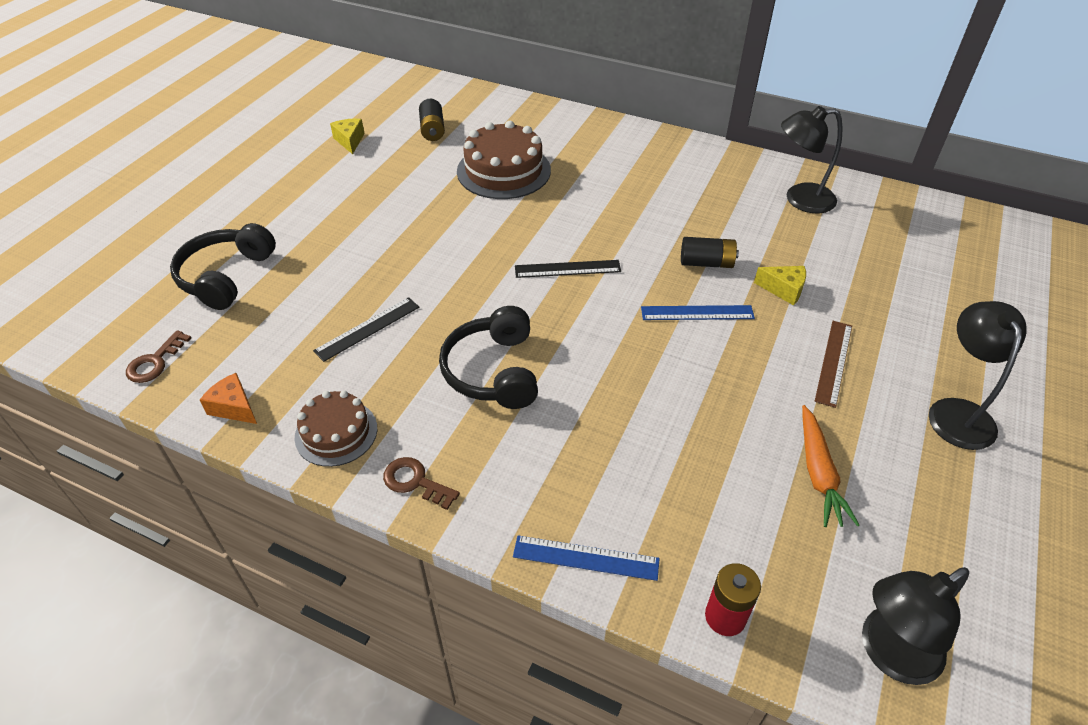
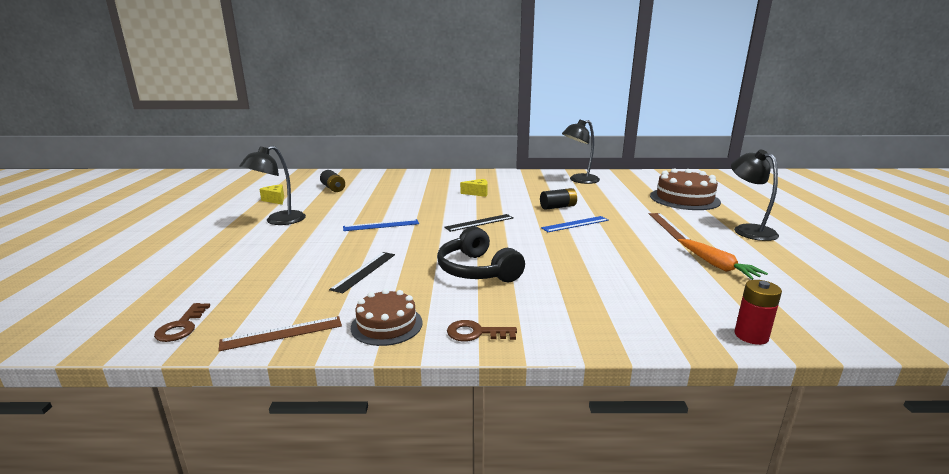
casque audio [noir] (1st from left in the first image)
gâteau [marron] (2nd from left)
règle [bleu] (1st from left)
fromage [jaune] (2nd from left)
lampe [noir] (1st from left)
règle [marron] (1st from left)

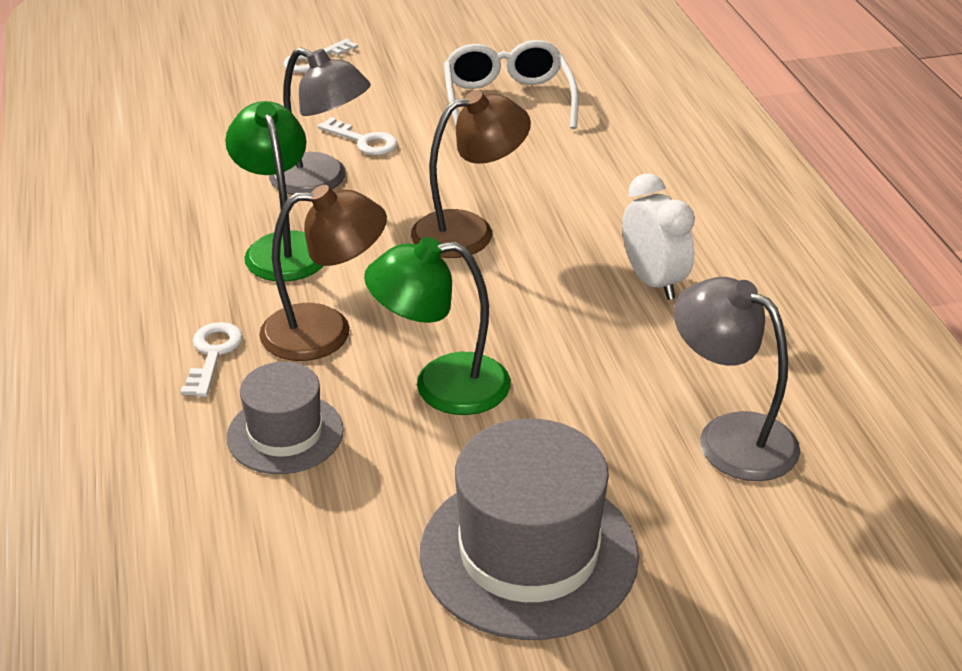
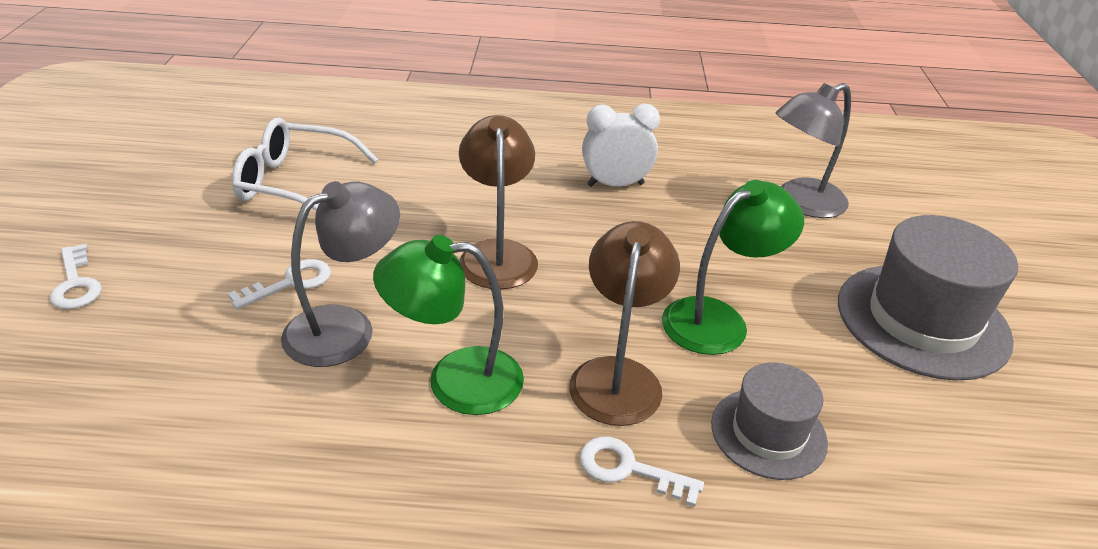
lampe [vert] (2nd from left)

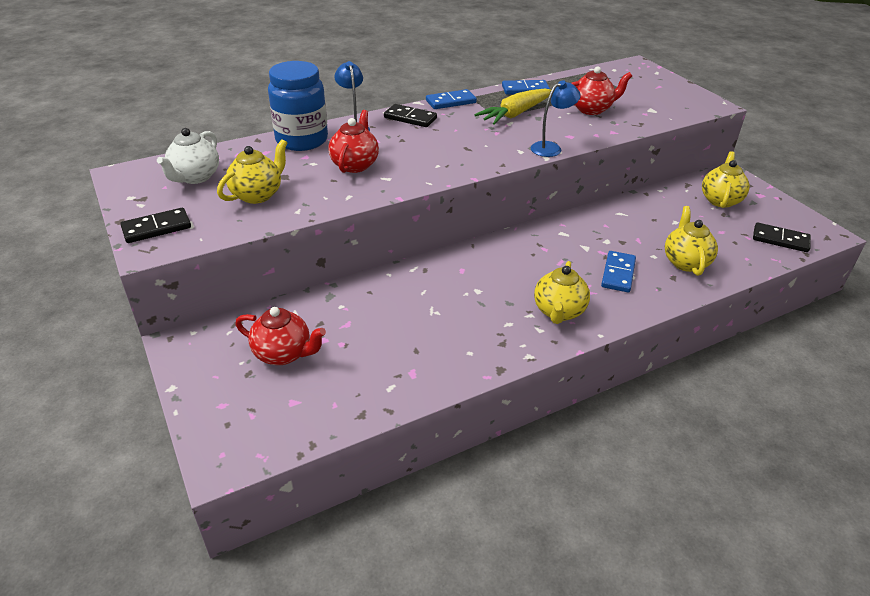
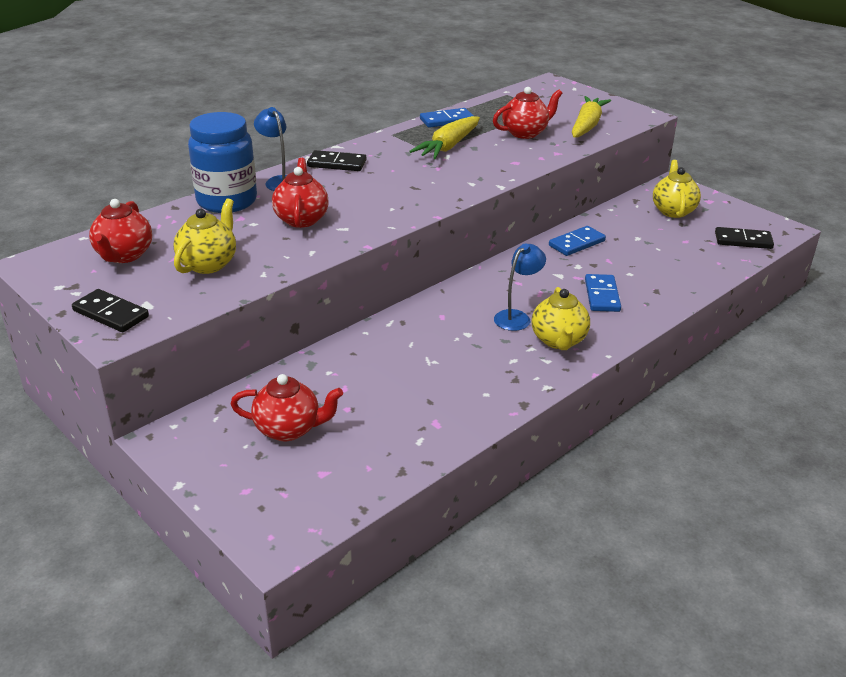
théière [jaune] (3rd from left in the first image)
carotte [jaune] (2nd from left)
domino [bleu] (2nd from left)
lampe [bleu] (2nd from left)
théière [rouge] (1st from left)
domino [noir] (1st from left)

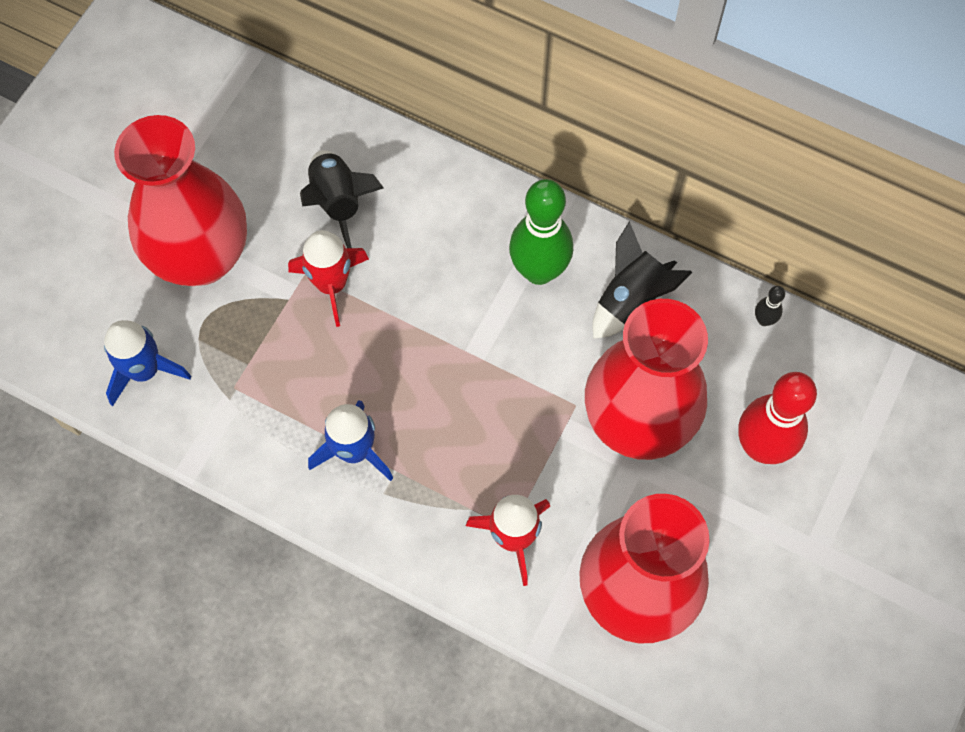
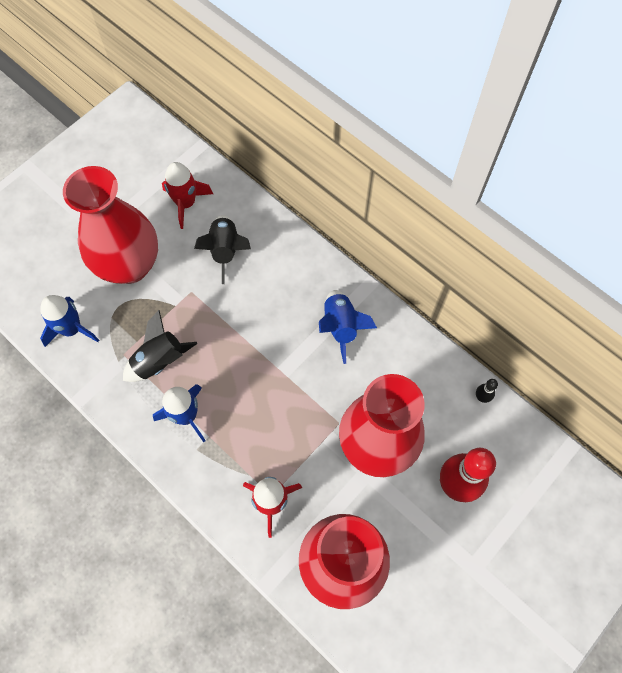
fusée [rouge] (1st from left)
fusée [noir] (1st from left)
fusée [bleu] (3rd from left)

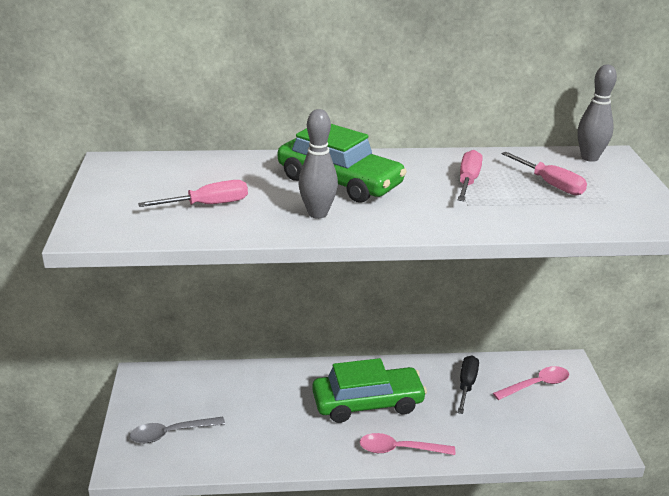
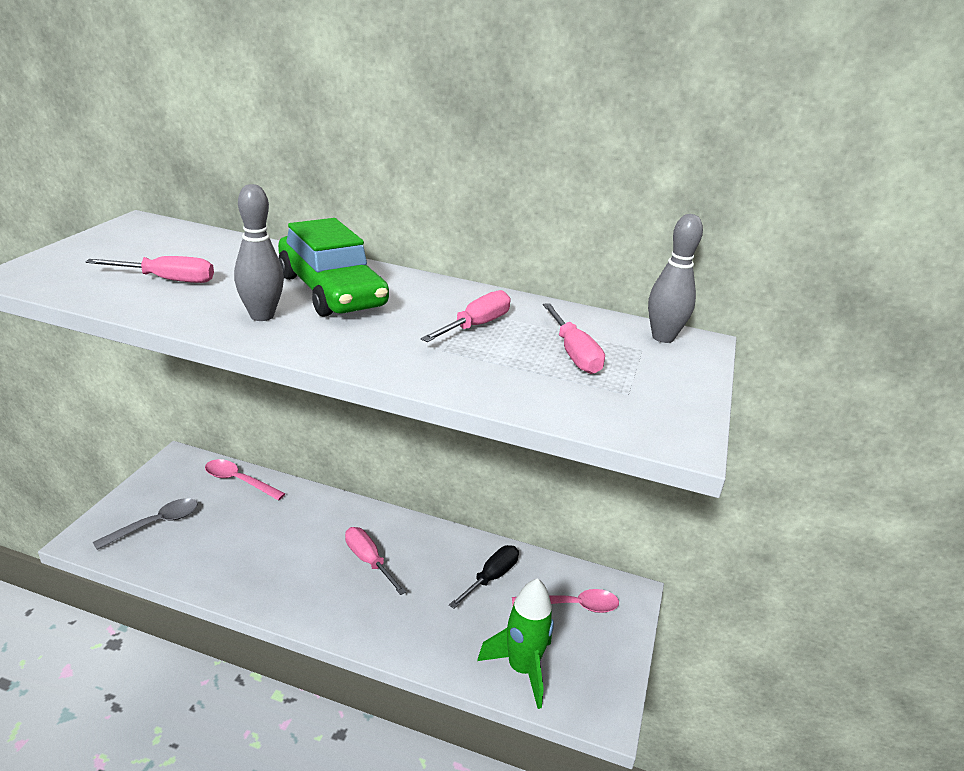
fusée [vert]
cuillère [rose] (1st from left)
tournevis [rose] (2nd from left)
cuillère [gris]

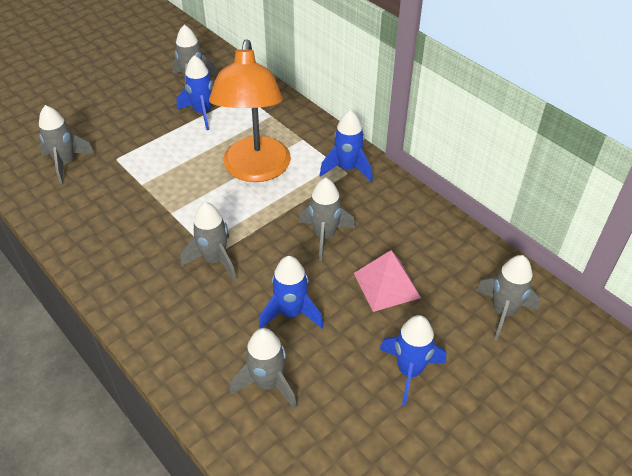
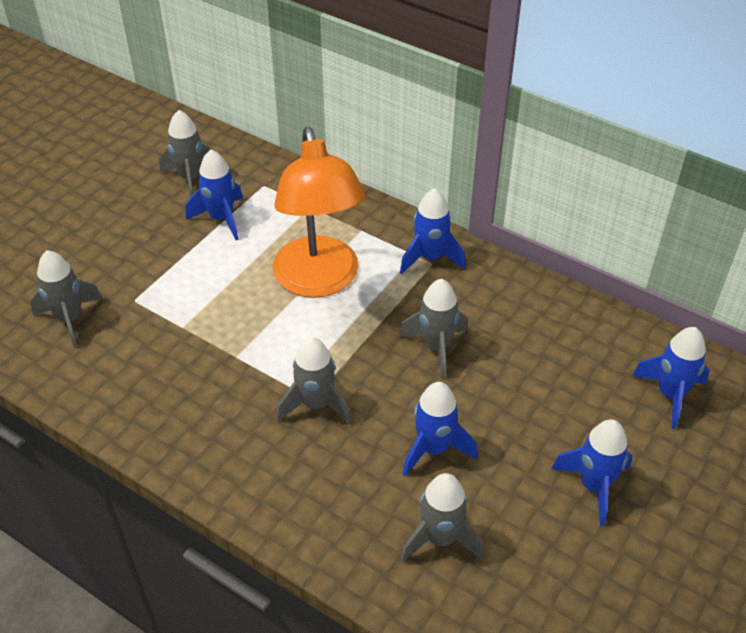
pyramide [rose]
fusée [bleu] (5th from left)

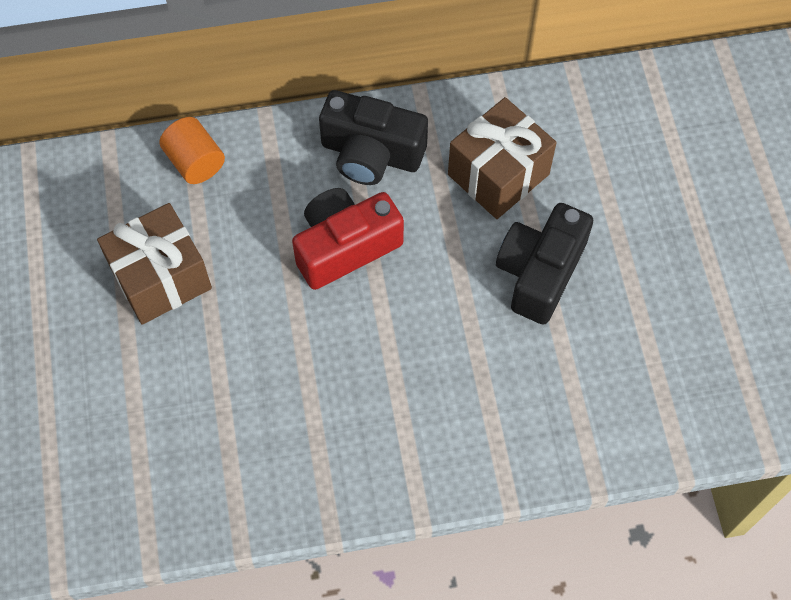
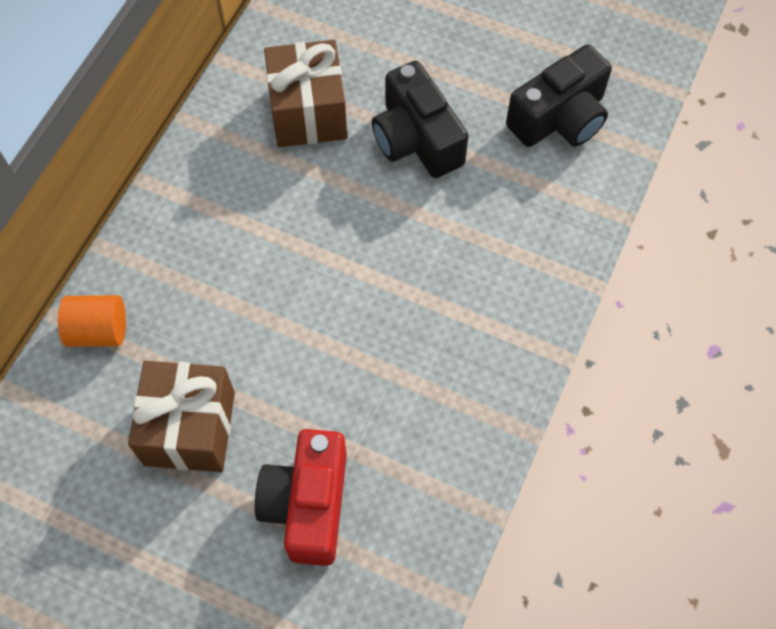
appareil photo [rouge]
appareil photo [noir] (2nd from left)

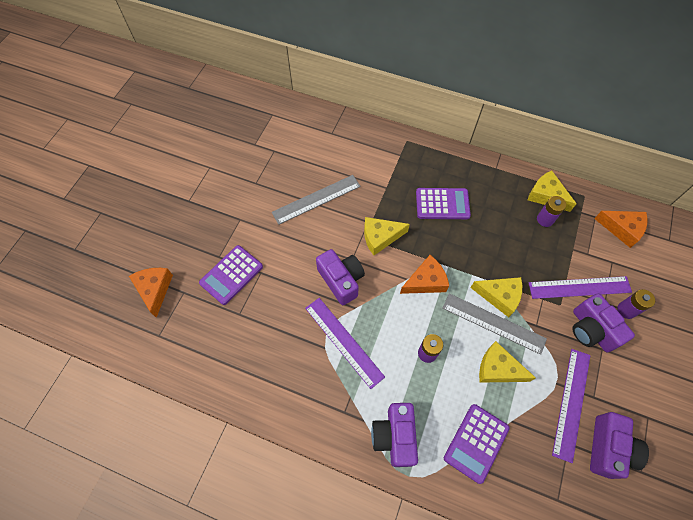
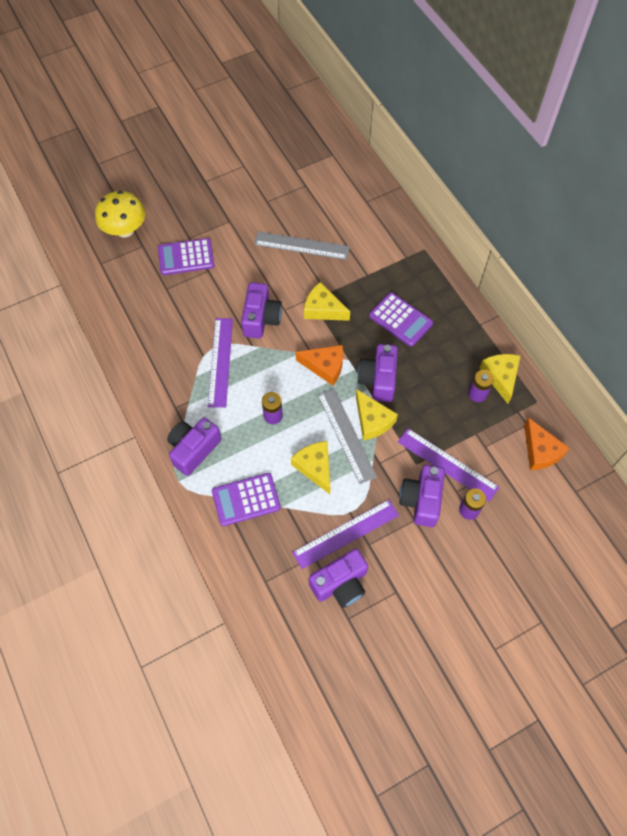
appareil photo [violet] (4th from left)
champignon [jaune]

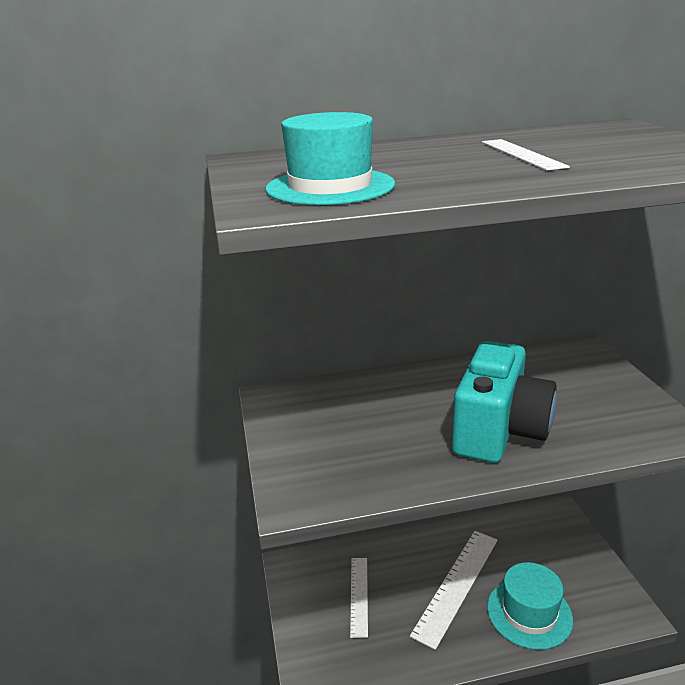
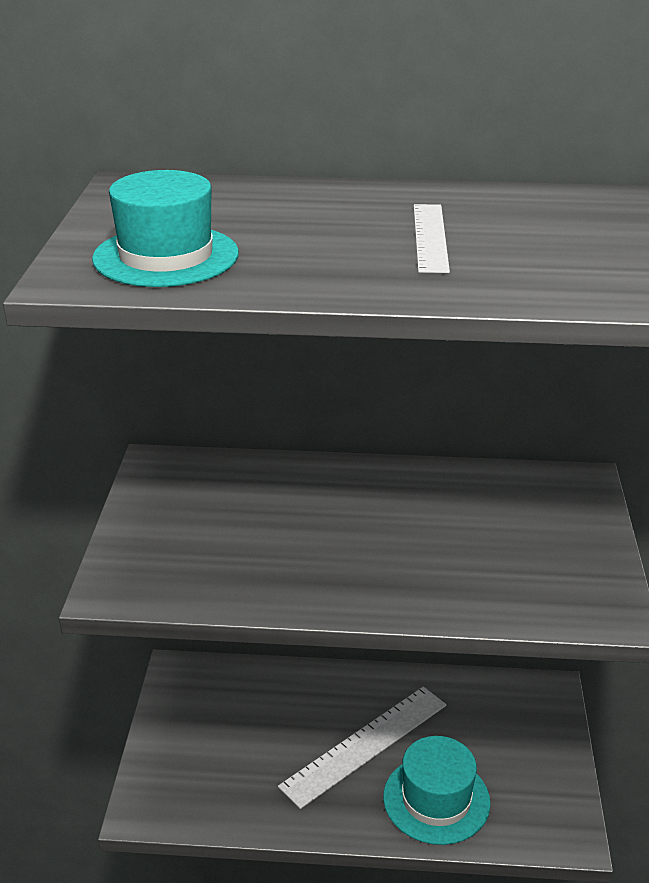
règle [blanc] (1st from left in the first image)
appareil photo [turquoise]

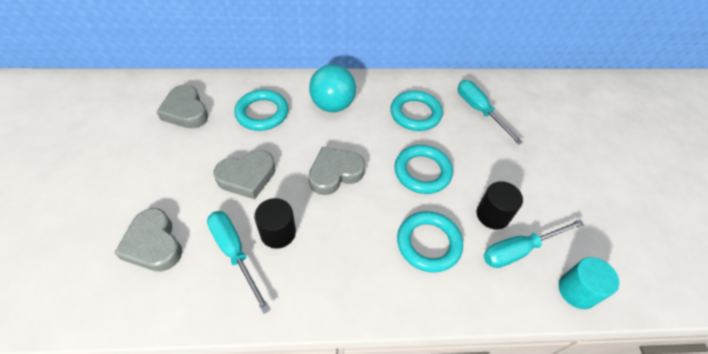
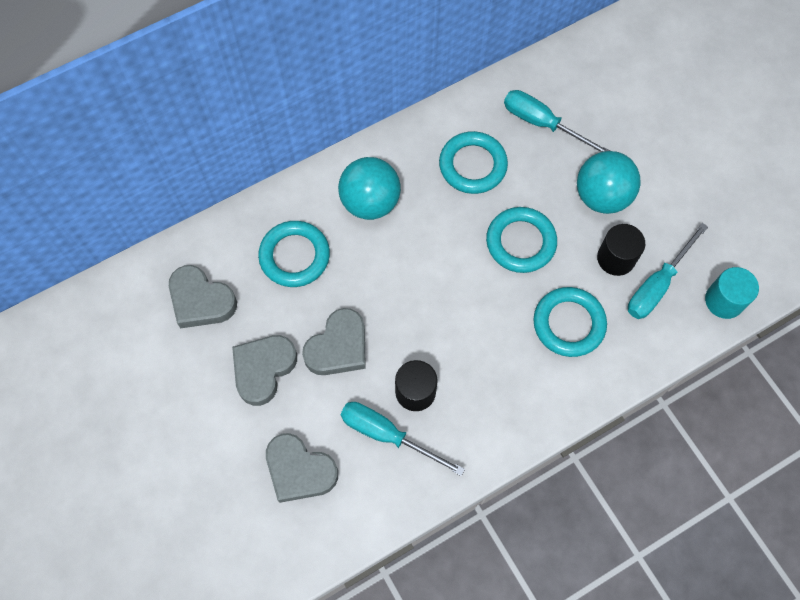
balle [turquoise] (2nd from left)
cœur [gris] (2nd from left)

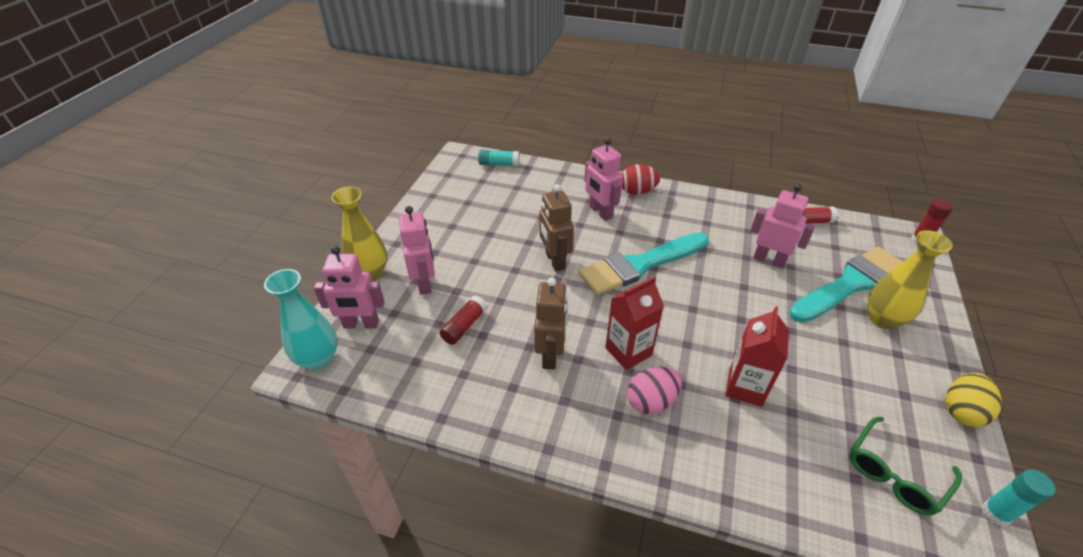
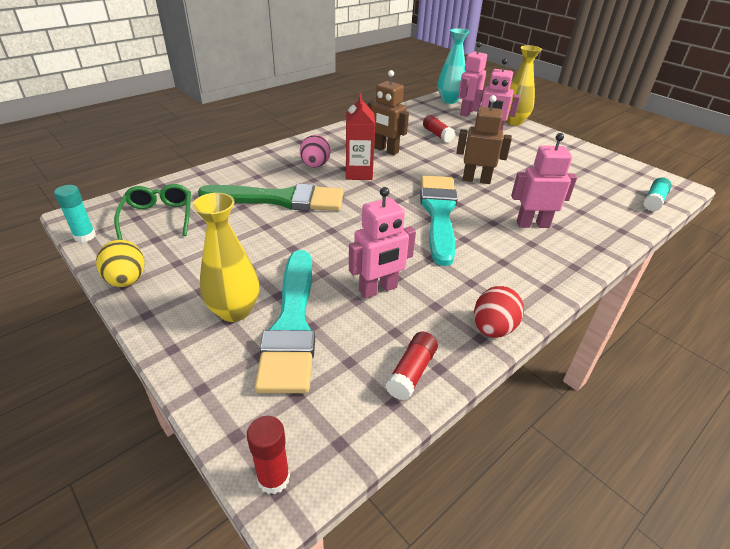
œuf [rouge]
pinceau [vert]

